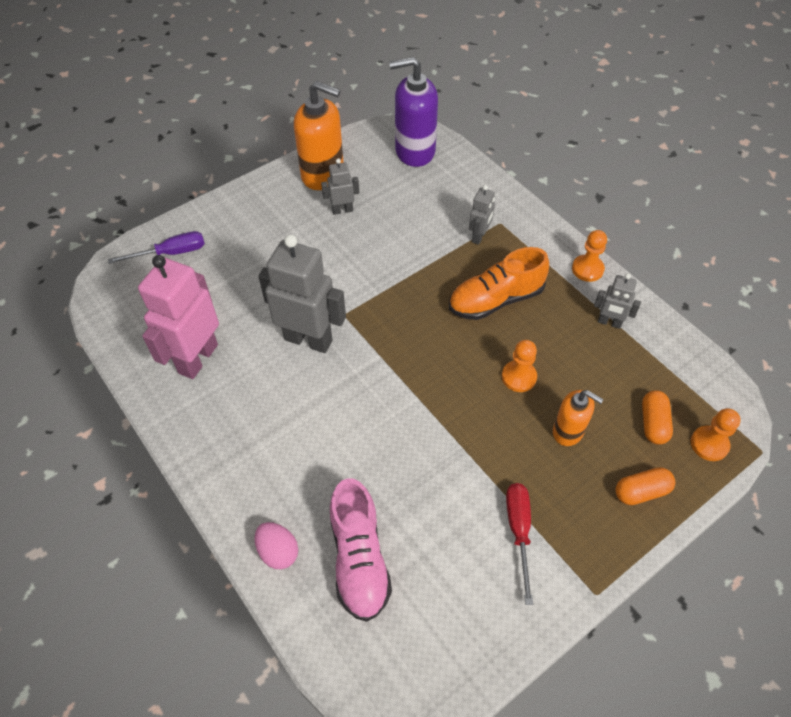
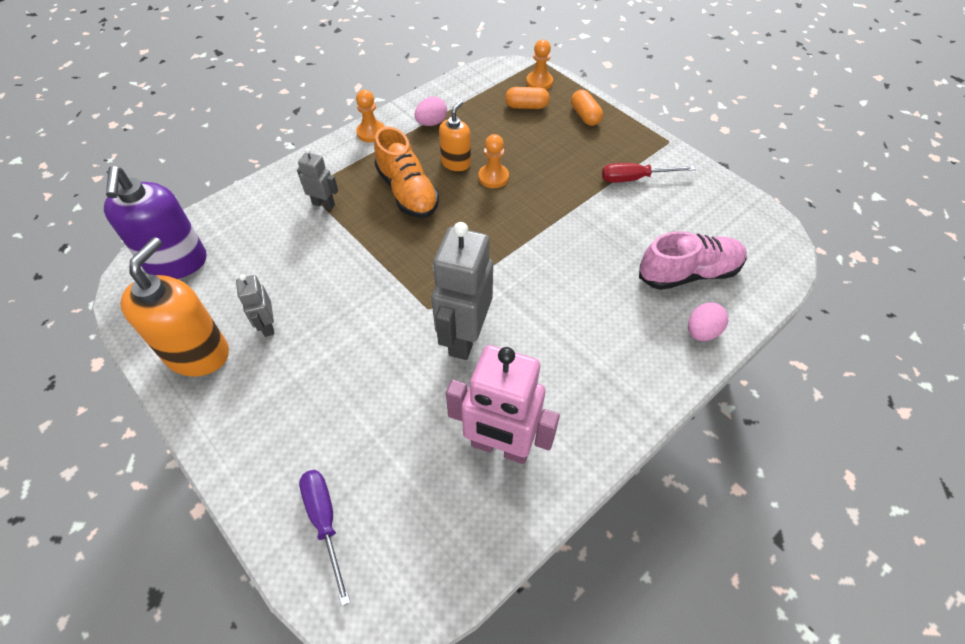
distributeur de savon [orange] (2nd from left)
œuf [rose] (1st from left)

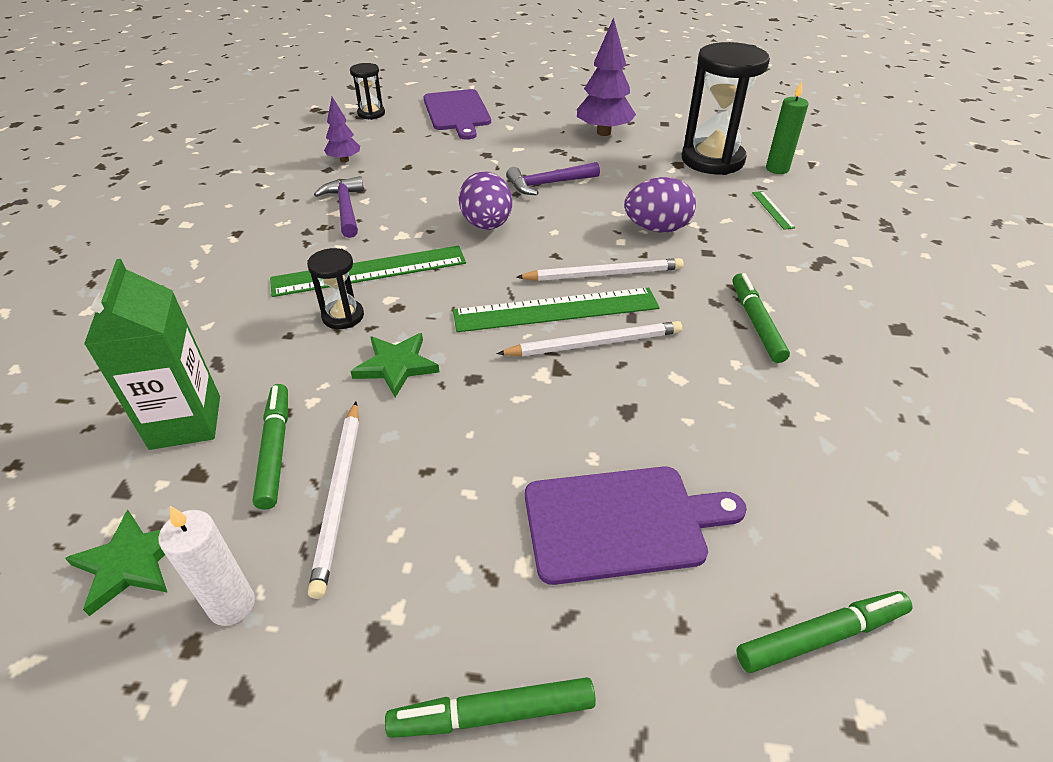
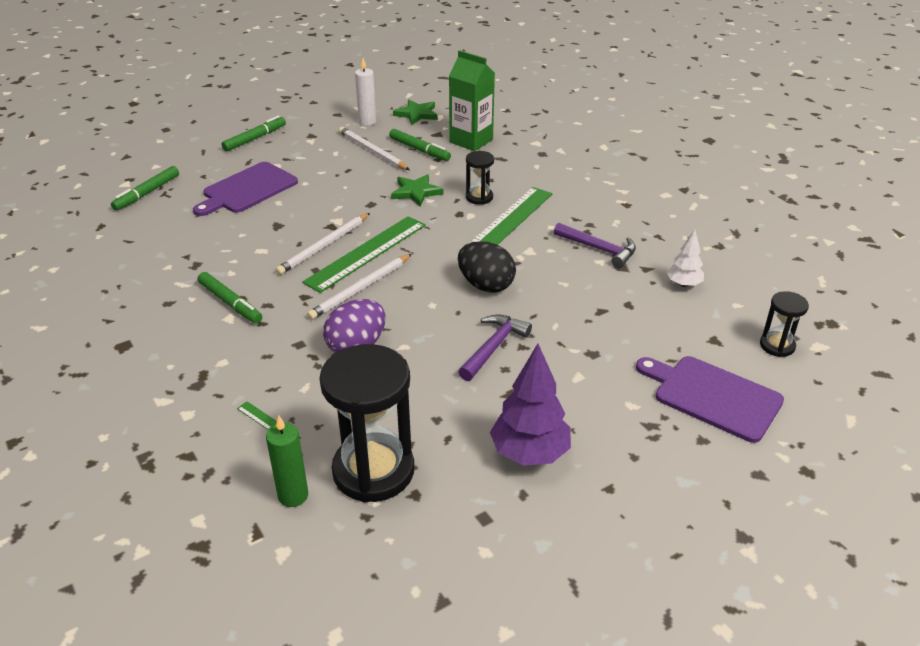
arbre [blanc]
œuf [noir]

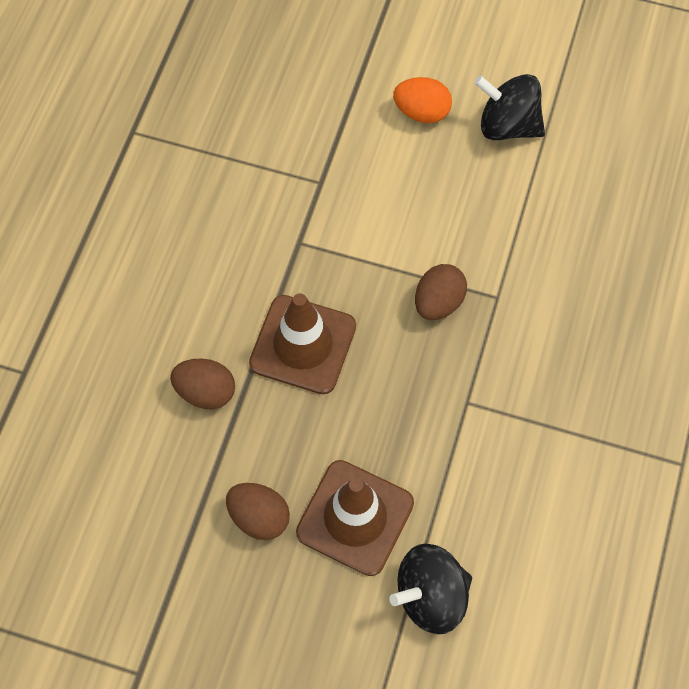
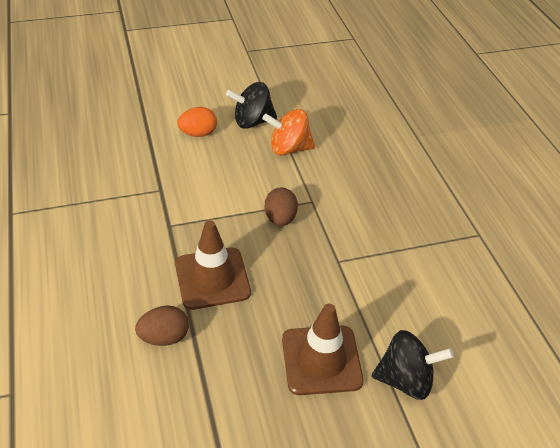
œuf [marron] (2nd from left in the first image)
toupie [orange]
toupie [noir] (2nd from left)

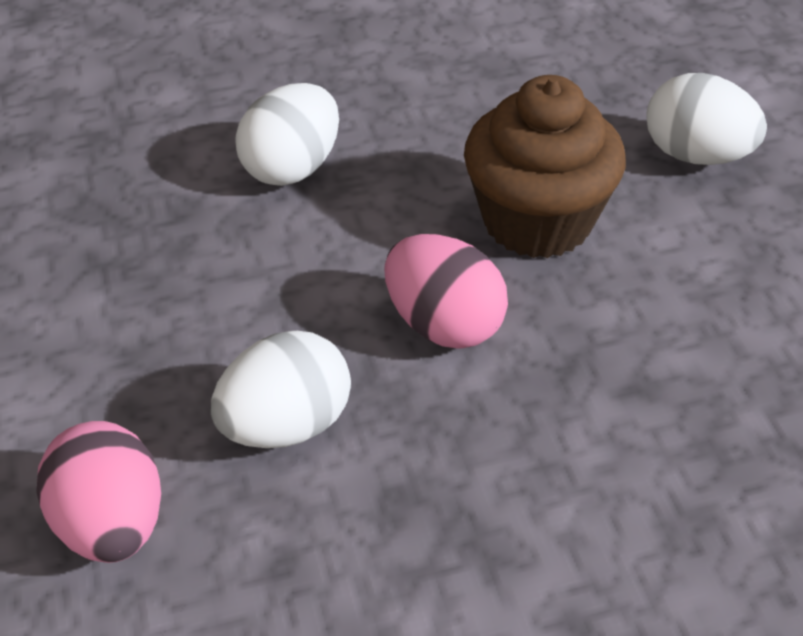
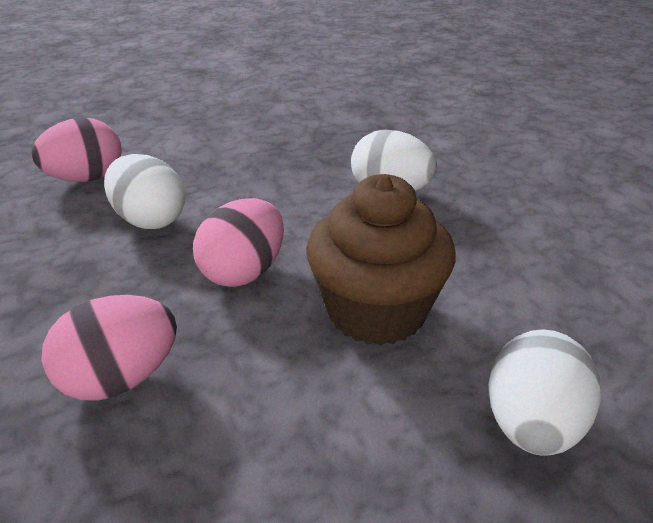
œuf [rose] (2nd from left)

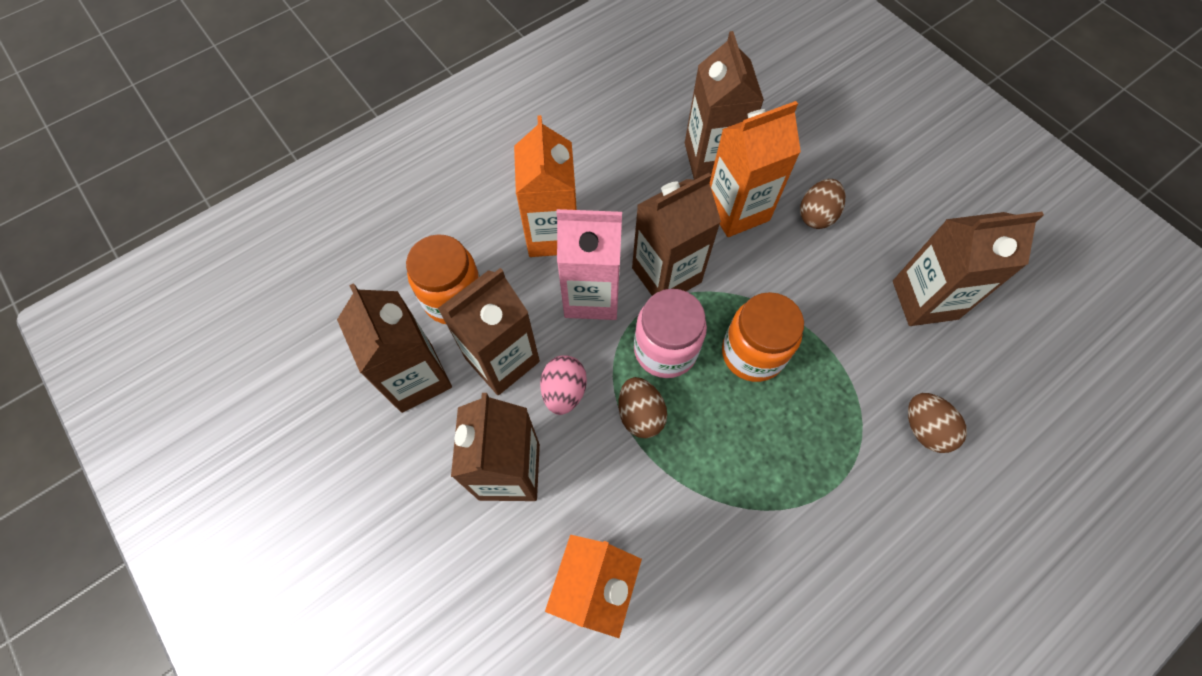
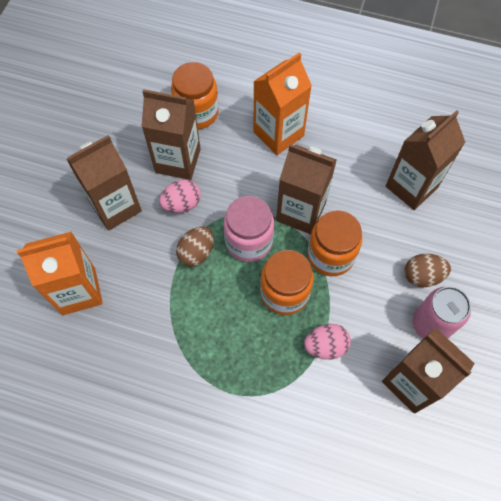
brique de lait [marron] (1st from left in the first image)
brique de lait [rose]
brique de lait [orange] (3rd from left in the first image)
œuf [marron] (3rd from left in the first image)
œuf [rose] (2nd from left)
bocal [orange] (3rd from left)
canette [rose]

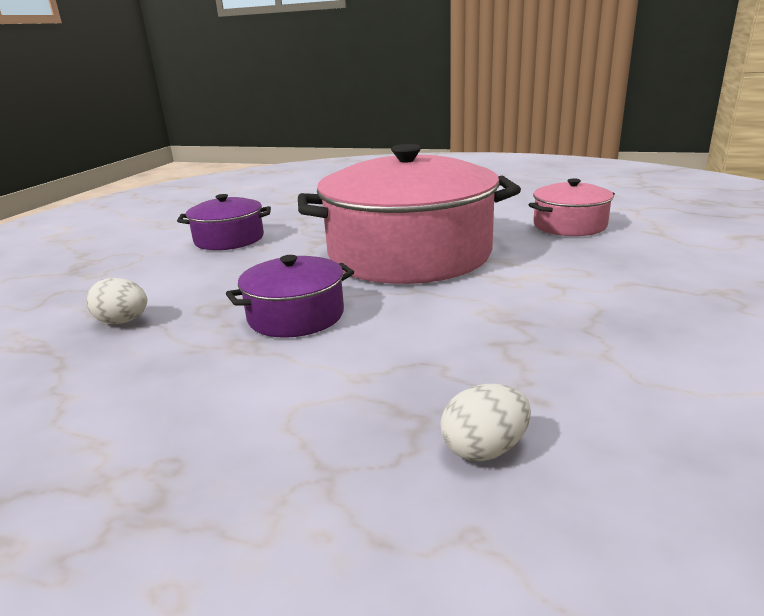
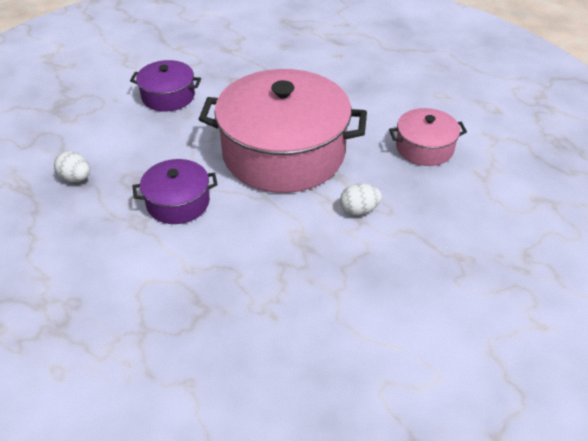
œuf [blanc] (2nd from left)

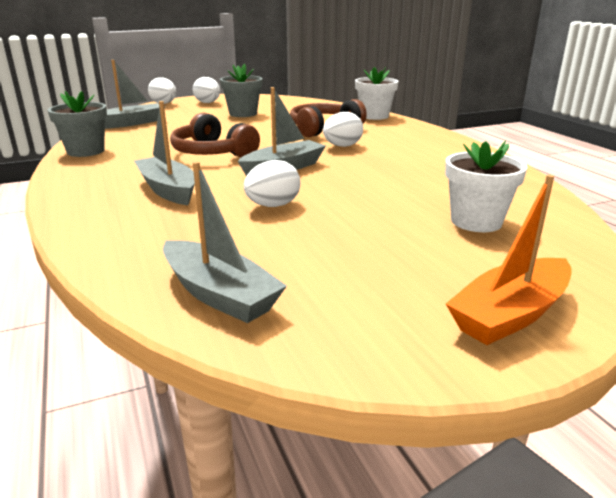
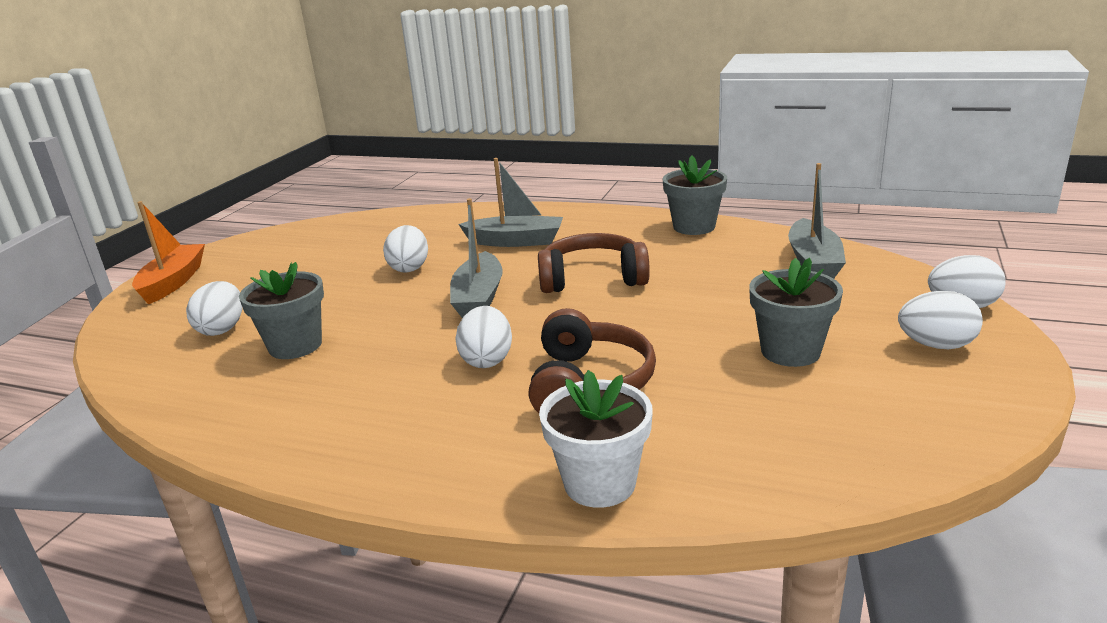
bateau [gris] (3rd from left in the first image)
pot de fleurs [gris] (1st from left)
œuf [blanc] (1st from left)

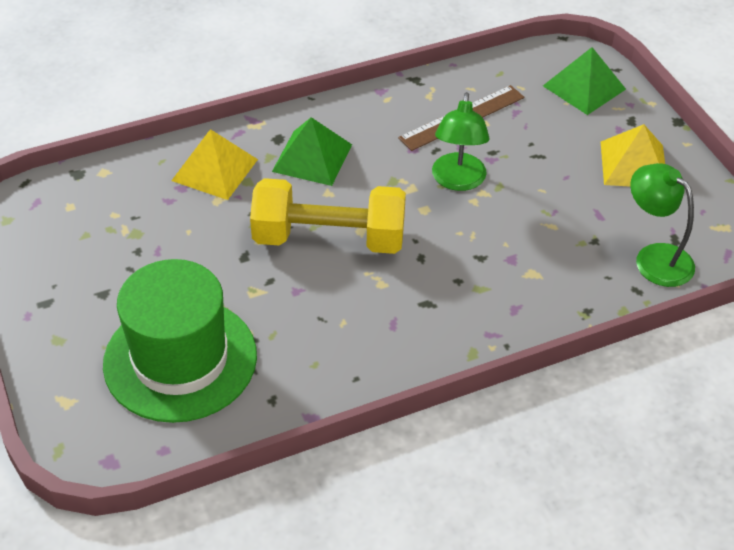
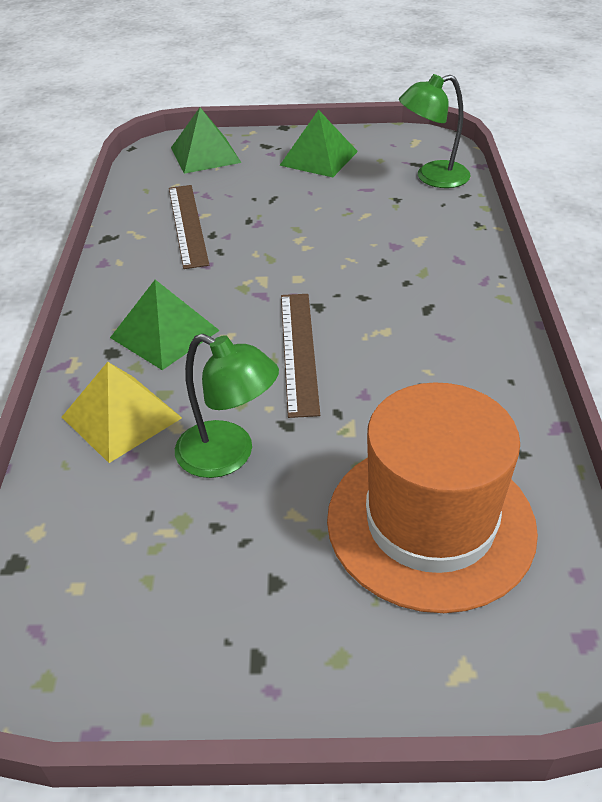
lampe [vert] (1st from left)
règle [marron] (2nd from left)
chapeau [orange]
pyramide [vert] (3rd from left)

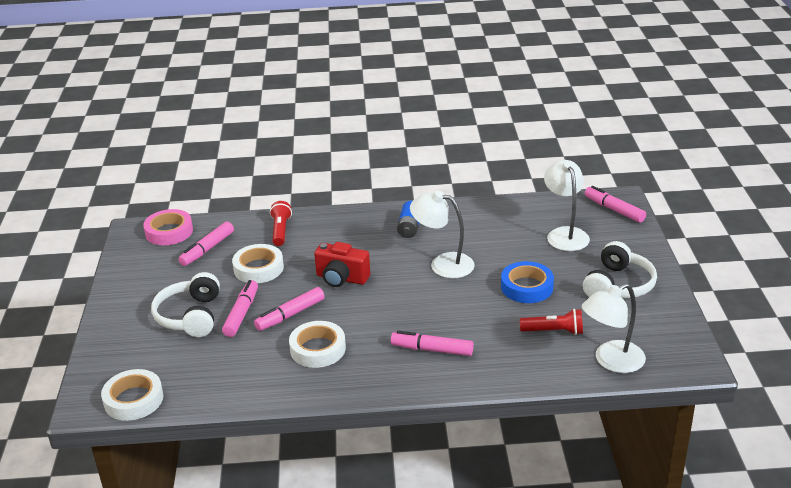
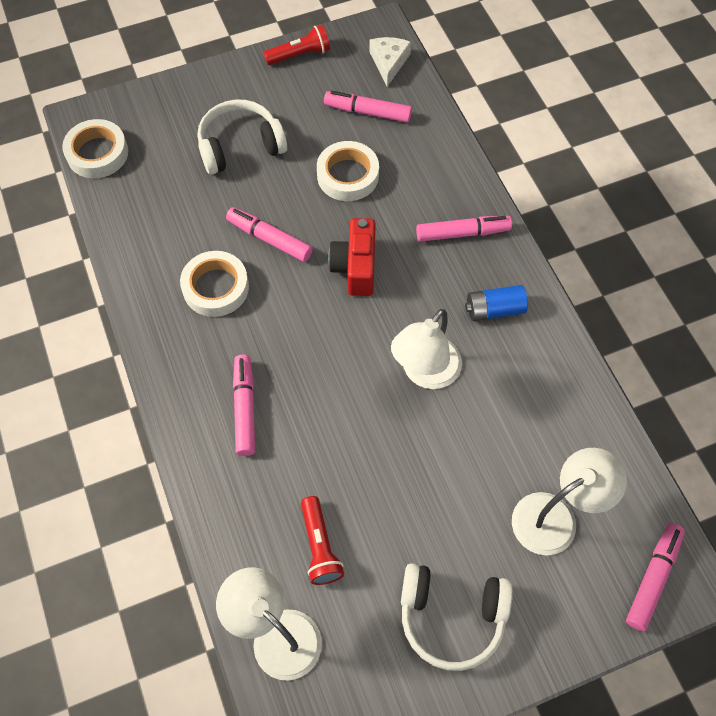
ruban adhésif [bleu]
feutre [rose] (4th from left)
lampe de poche [rouge] (1st from left)
fromage [blanc]
lampe [blanc] (2nd from left)

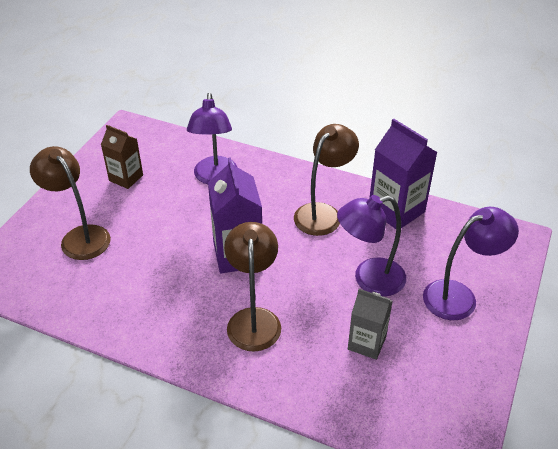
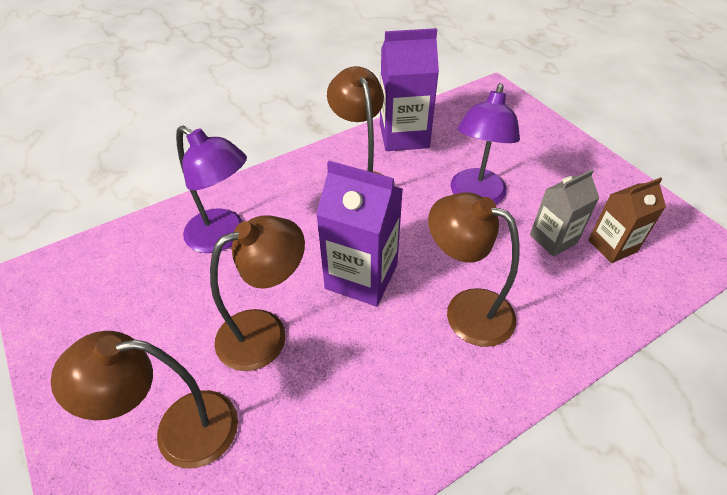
lampe [violet] (3rd from left in the first image)
lampe [marron] (2nd from left)
brique de lait [marron]

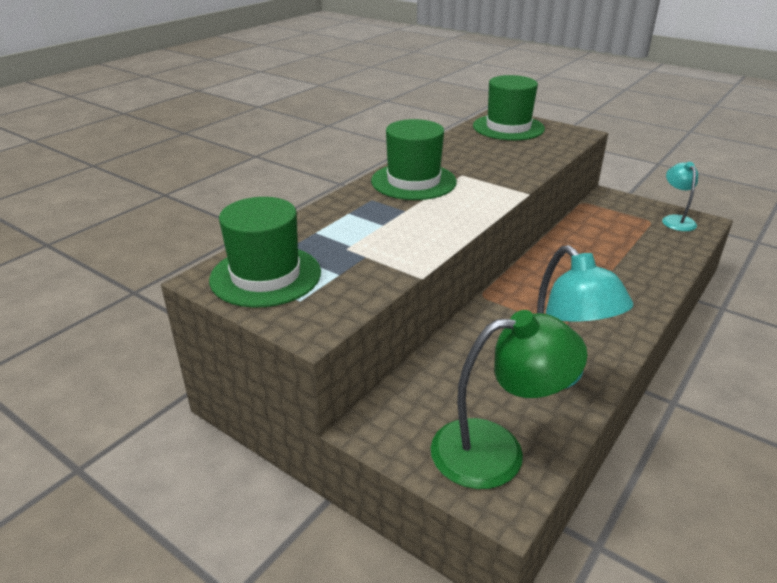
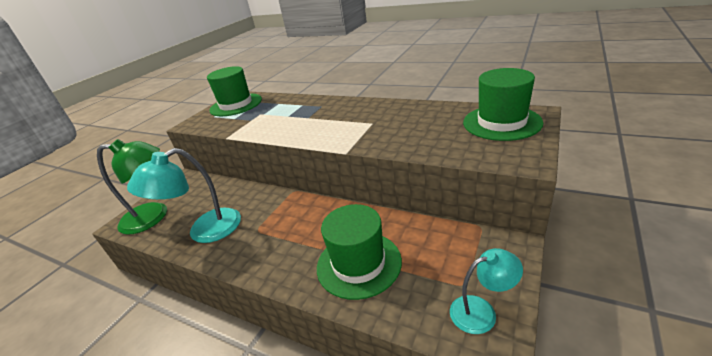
chapeau [vert] (2nd from left)
lampe [vert]

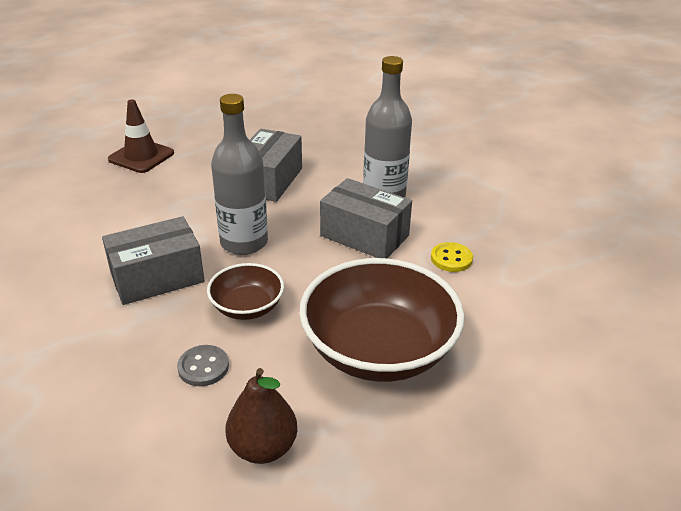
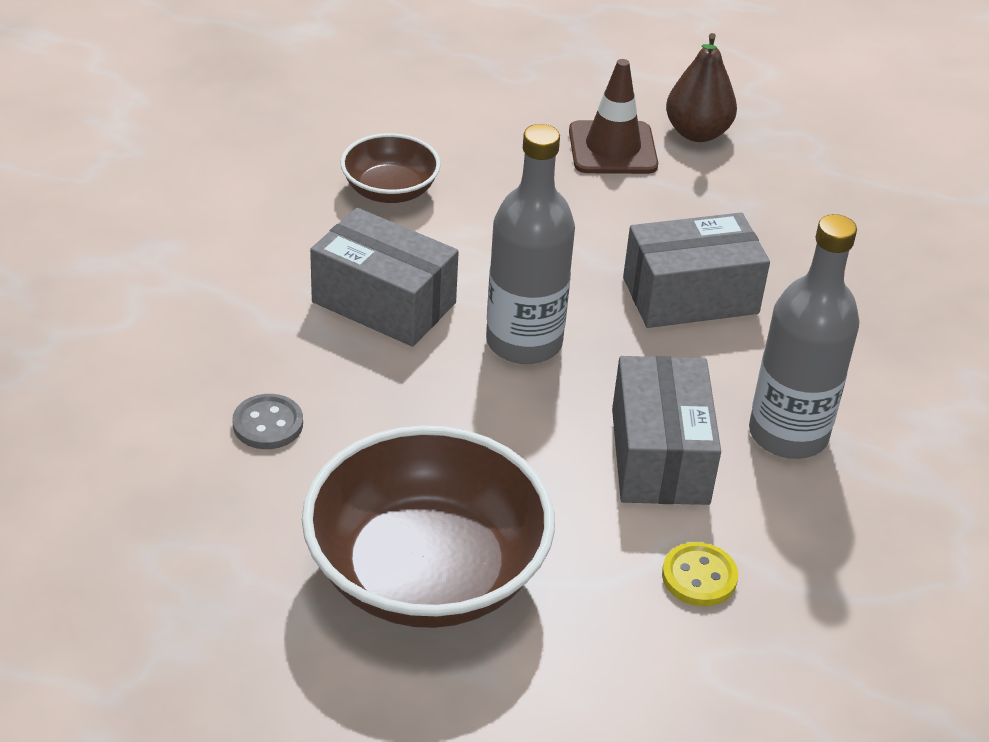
bol [marron] (1st from left)
poire [marron]

